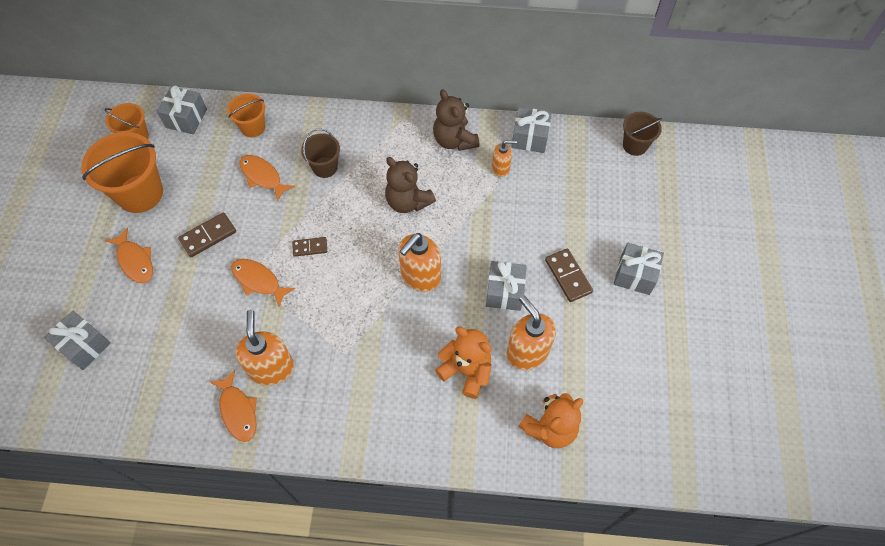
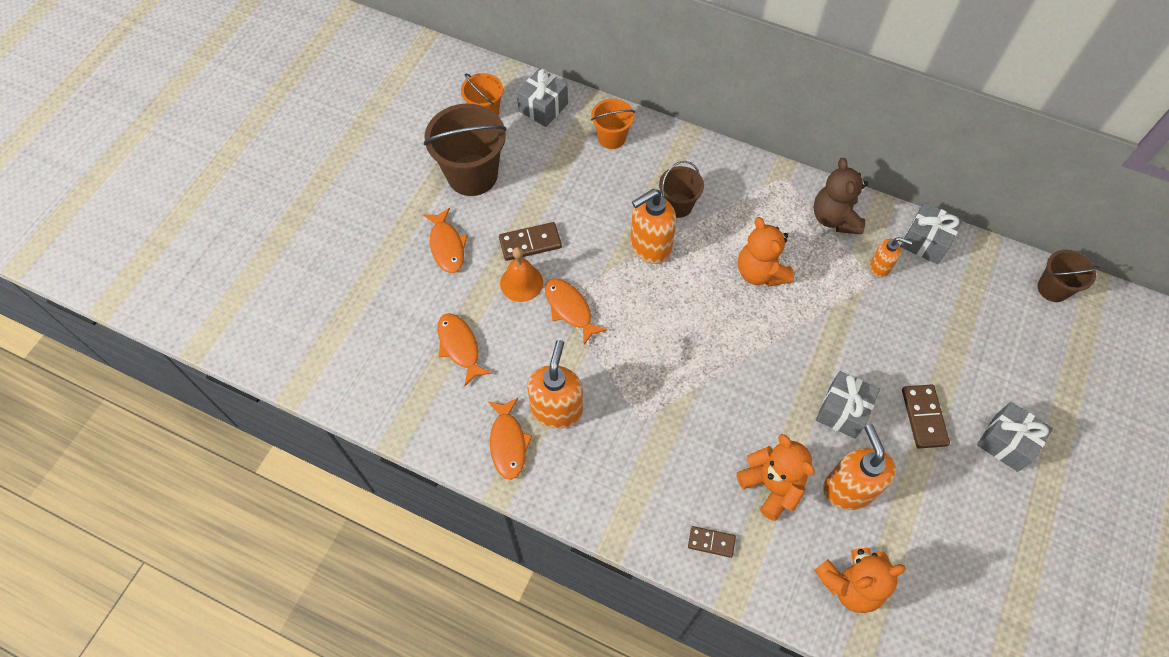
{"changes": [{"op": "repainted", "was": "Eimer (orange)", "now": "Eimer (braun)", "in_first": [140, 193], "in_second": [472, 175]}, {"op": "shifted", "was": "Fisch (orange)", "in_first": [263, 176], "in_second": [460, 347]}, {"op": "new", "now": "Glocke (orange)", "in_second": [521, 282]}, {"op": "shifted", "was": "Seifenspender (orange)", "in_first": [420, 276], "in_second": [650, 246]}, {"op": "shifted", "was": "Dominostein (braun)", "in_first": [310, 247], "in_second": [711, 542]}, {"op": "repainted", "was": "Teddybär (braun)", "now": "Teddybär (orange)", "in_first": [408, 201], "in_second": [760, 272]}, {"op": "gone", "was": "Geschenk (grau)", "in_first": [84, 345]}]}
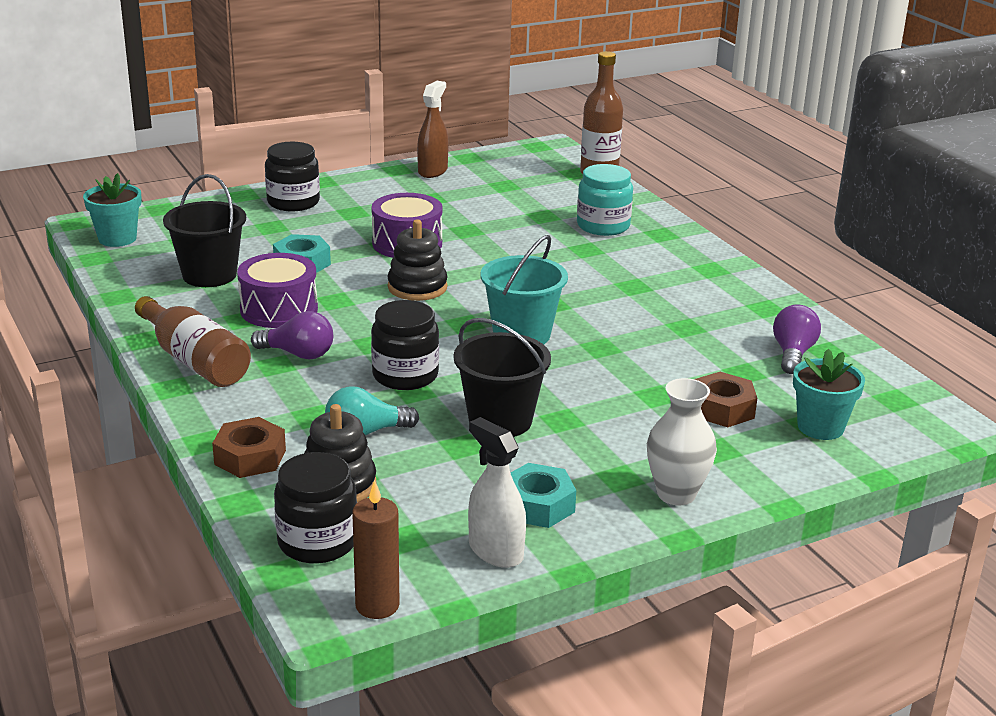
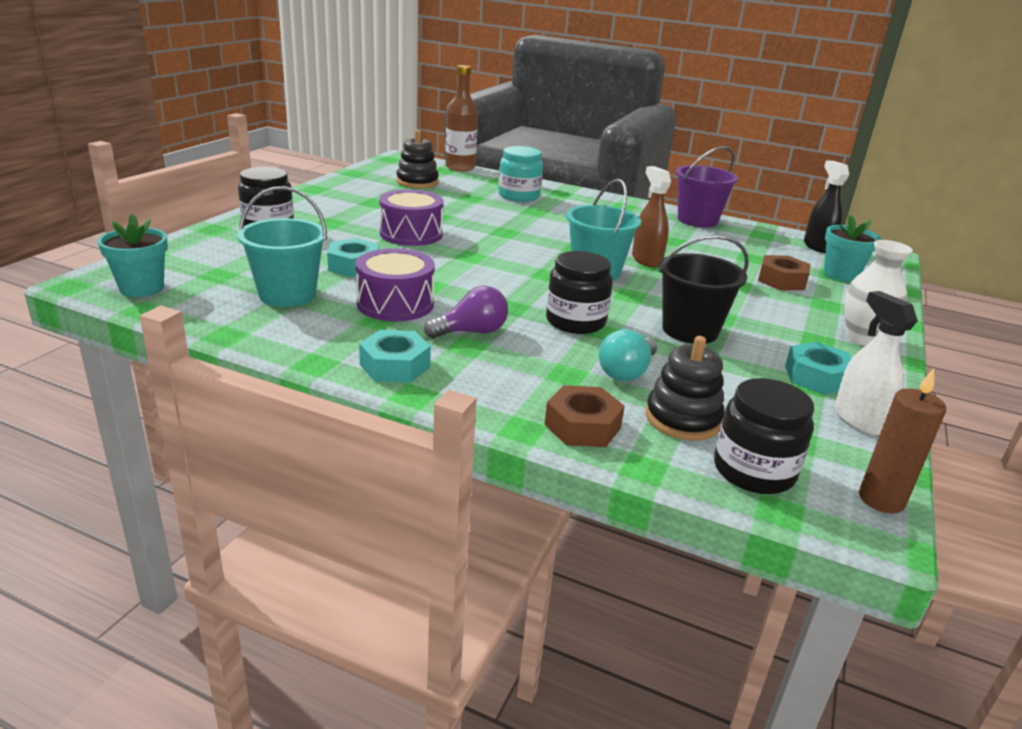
{"changes": [{"op": "repainted", "was": "Eimer (schwarz)", "now": "Eimer (türkis)", "in_first": [209, 275], "in_second": [287, 294]}, {"op": "swapped", "was": "Flasche (braun)", "now": "Sechskantmutter (türkis)", "in_first": [194, 361], "in_second": [395, 366]}, {"op": "shifted", "was": "Stapelspielzeug (schwarz)", "in_first": [417, 287], "in_second": [417, 182]}, {"op": "shifted", "was": "Sprühflasche (braun)", "in_first": [432, 171], "in_second": [646, 260]}, {"op": "new", "now": "Eimer (lila)", "in_second": [697, 220]}, {"op": "new", "now": "Sprühflasche (schwarz)", "in_second": [817, 246]}, {"op": "rotated", "was": "Sprühflasche (weiß)", "in_first": [495, 551], "in_second": [858, 420], "clockwise": 60}, {"op": "gone", "was": "Glühbirne (lila)", "in_first": [793, 354]}]}
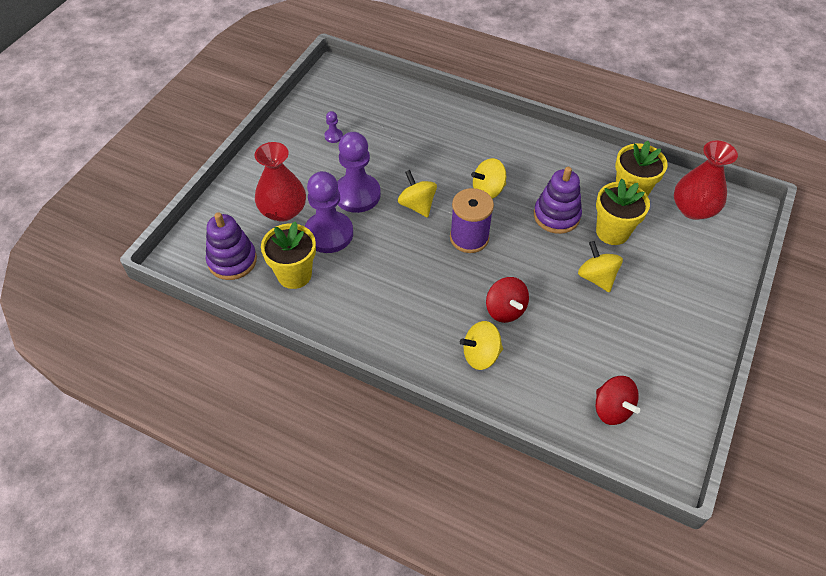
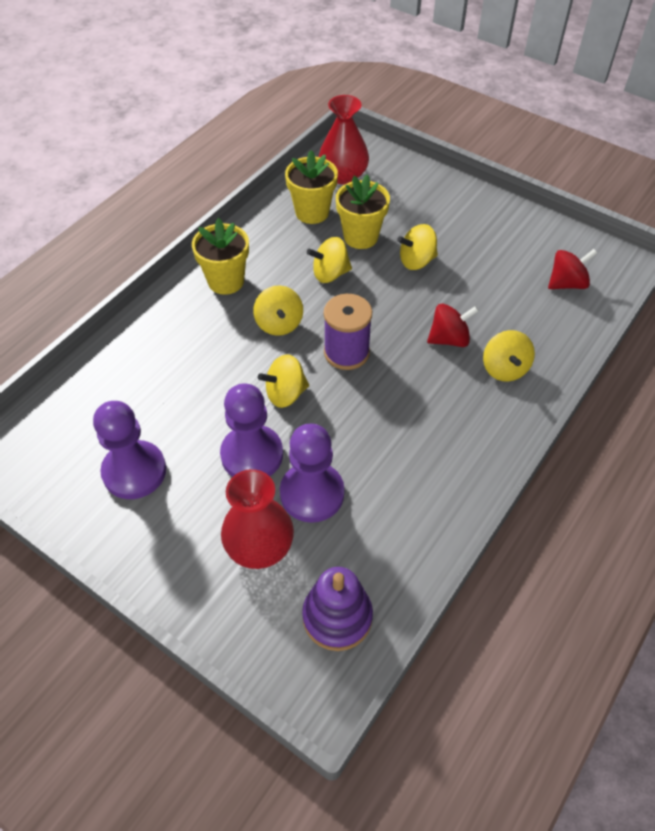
{"changes": [{"op": "scaled", "was": "Bauer (lila)", "in_first": [333, 136], "in_second": [134, 471], "ratio": 2.4}, {"op": "shifted", "was": "Blumentopf (gelb)", "in_first": [294, 274], "in_second": [226, 281]}, {"op": "swapped", "was": "Stapelspielzeug (lila)", "now": "Kreisel (gelb)", "in_first": [556, 216], "in_second": [330, 274]}]}
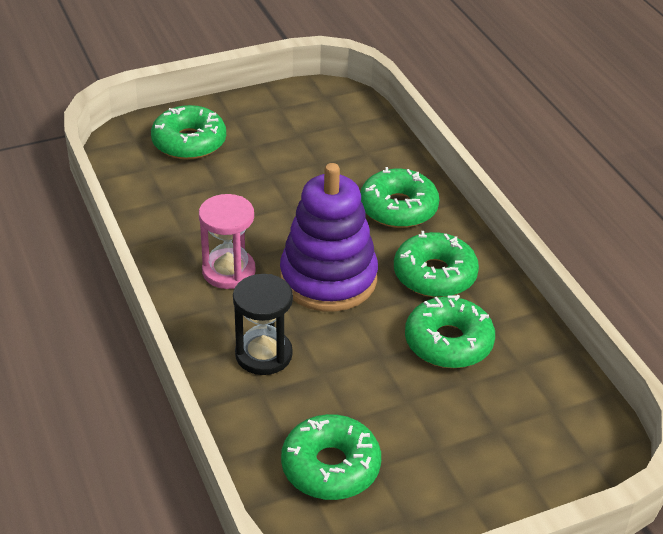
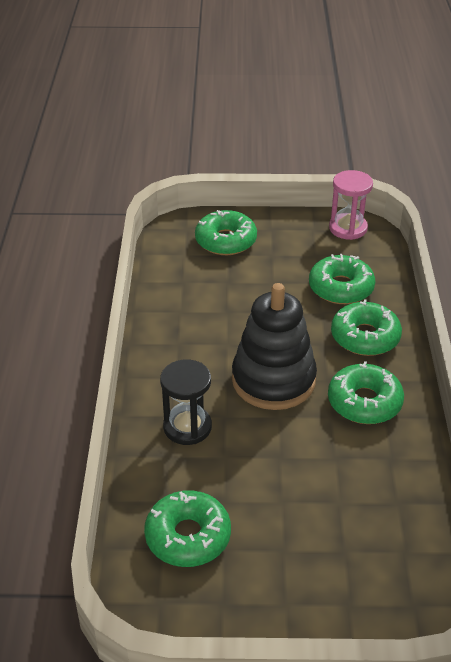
{"changes": [{"op": "repainted", "was": "Stapelspielzeug (lila)", "now": "Stapelspielzeug (schwarz)", "in_first": [328, 279], "in_second": [273, 380]}, {"op": "shifted", "was": "Donut (grün)", "in_first": [448, 342], "in_second": [341, 288]}, {"op": "shifted", "was": "Sanduhr (rosa)", "in_first": [228, 271], "in_second": [348, 228]}]}
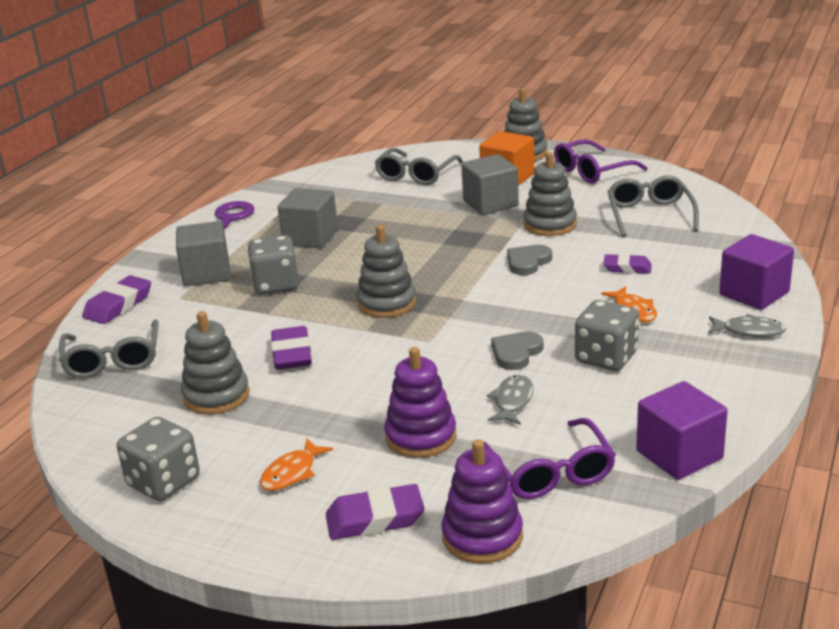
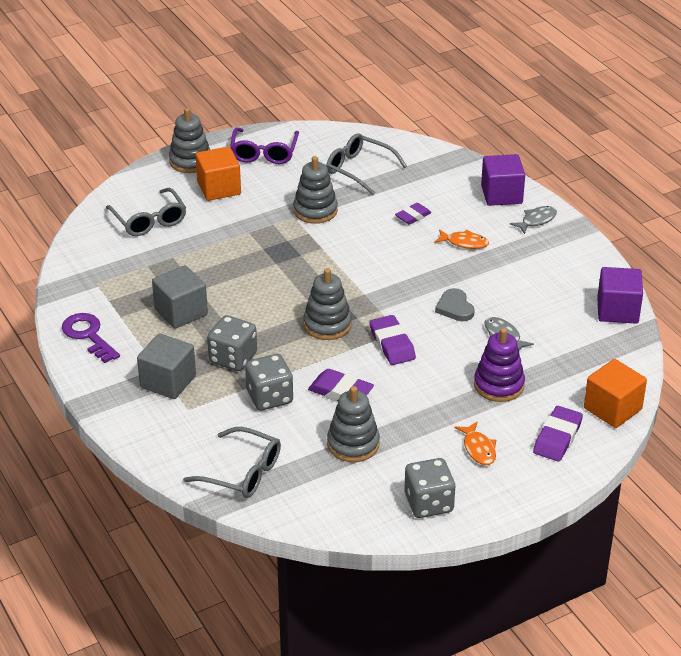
{"changes": [{"op": "shifted", "was": "Spielwürfel (grau)", "in_first": [606, 357], "in_second": [269, 397]}, {"op": "shifted", "was": "Radiergummi (lila)", "in_first": [118, 305], "in_second": [392, 344]}, {"op": "swapped", "was": "Stapelspielzeug (lila)", "now": "Kubus (orange)", "in_first": [482, 536], "in_second": [612, 409]}, {"op": "gone", "was": "Kubus (grau)", "in_first": [490, 203]}, {"op": "gone", "was": "Brille (lila)", "in_first": [550, 472]}, {"op": "gone", "was": "Herz (grau)", "in_first": [527, 262]}]}
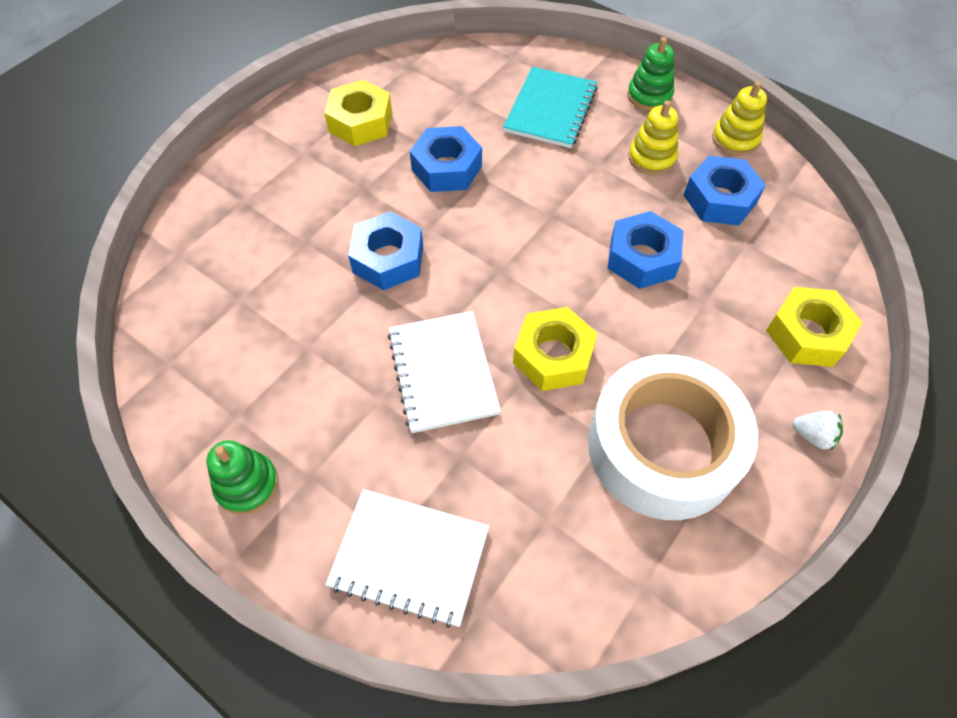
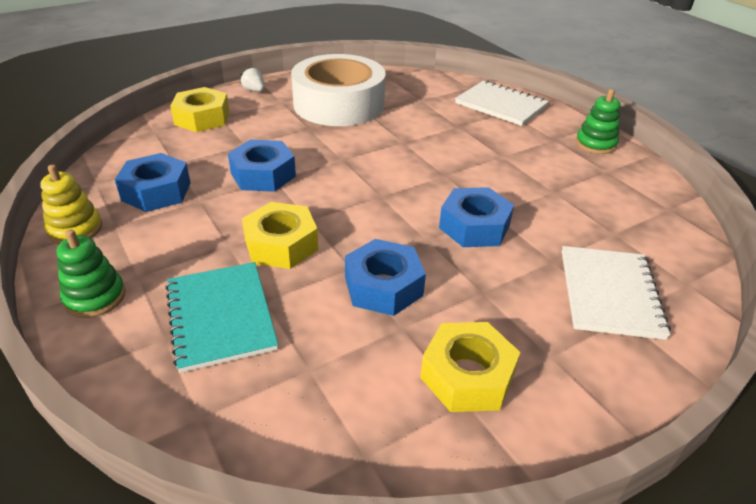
{"changes": [{"op": "rotated", "was": "Notizbuch (türkis)", "in_first": [550, 110], "in_second": [220, 317], "clockwise": -60}, {"op": "shifted", "was": "Sechskantmutter (gelb)", "in_first": [553, 356], "in_second": [281, 245]}, {"op": "shifted", "was": "Notizbuch (weiß)", "in_first": [443, 372], "in_second": [609, 293]}, {"op": "gone", "was": "Stapelspielzeug (gelb)", "in_first": [651, 158]}]}
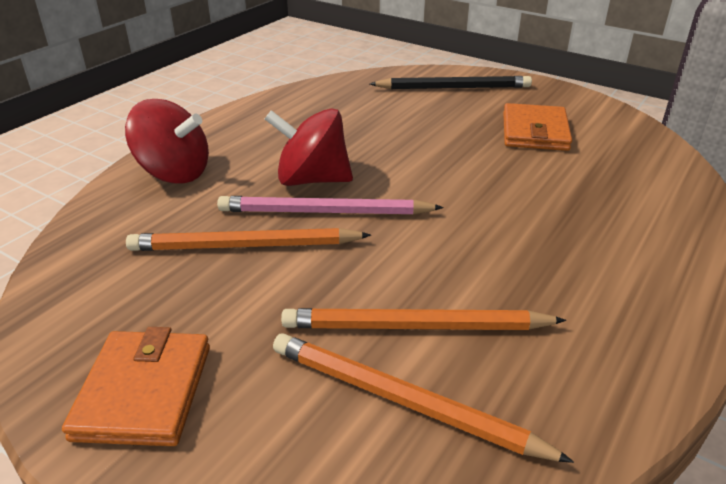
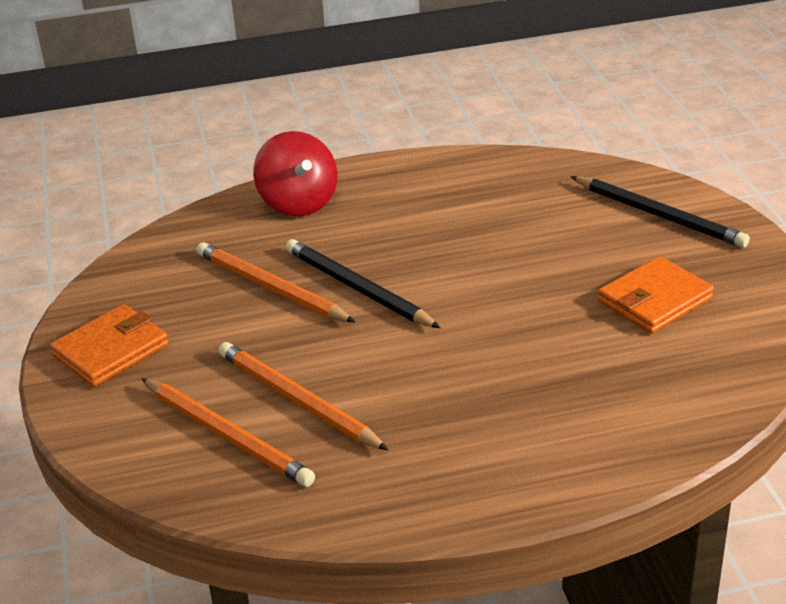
{"changes": [{"op": "rotated", "was": "Bleistift (orange)", "in_first": [403, 401], "in_second": [227, 435], "clockwise": 150}, {"op": "repainted", "was": "Bleistift (rosa)", "now": "Bleistift (schwarz)", "in_first": [325, 212], "in_second": [357, 288]}, {"op": "gone", "was": "Kreisel (rot)", "in_first": [312, 180]}]}
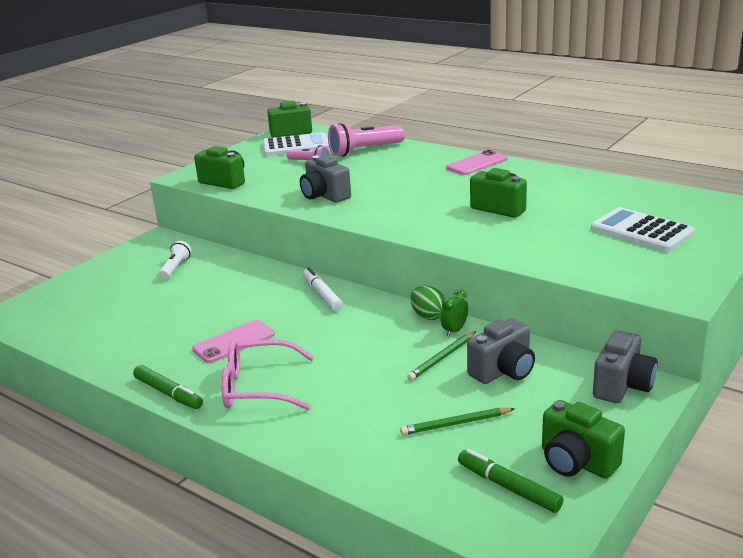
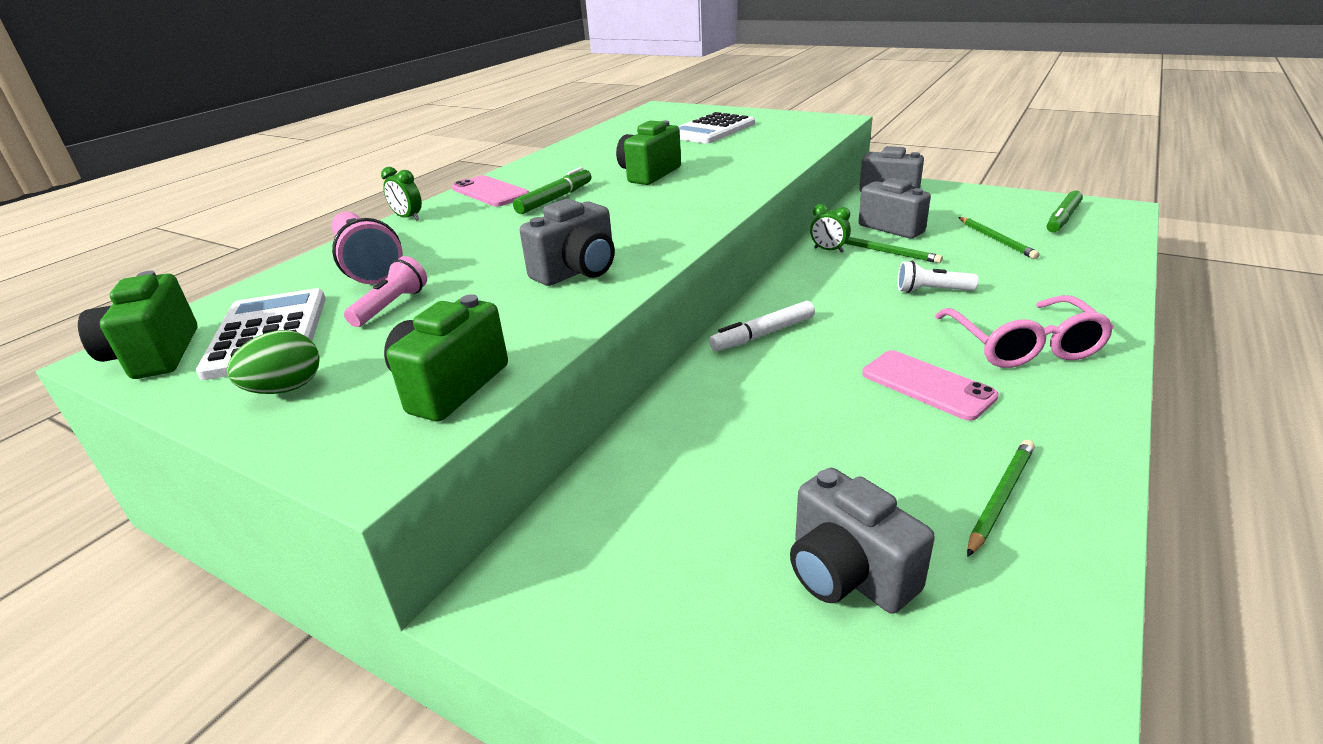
{"changes": [{"op": "shifted", "was": "Ei (grün)", "in_first": [428, 316], "in_second": [286, 389]}, {"op": "new", "now": "Wecker (grün)", "in_second": [408, 218]}, {"op": "shifted", "was": "Filzstift (grün)", "in_first": [168, 393], "in_second": [554, 199]}, {"op": "new", "now": "Kamera (grau)", "in_second": [847, 573]}, {"op": "shifted", "was": "Taschenlampe (weiß)", "in_first": [176, 268], "in_second": [931, 291]}, {"op": "new", "now": "Bleistift (grün)", "in_second": [1000, 498]}, {"op": "gone", "was": "Kamera (grün)", "in_first": [576, 462]}]}
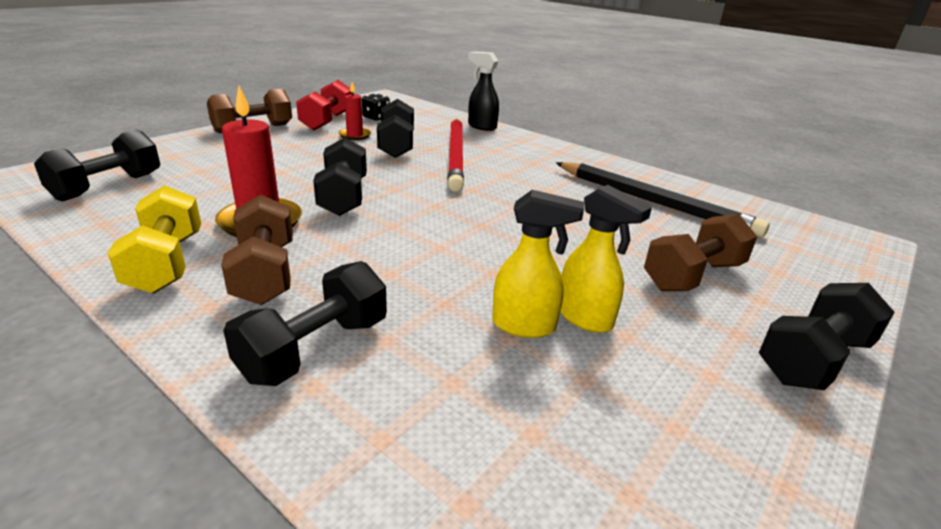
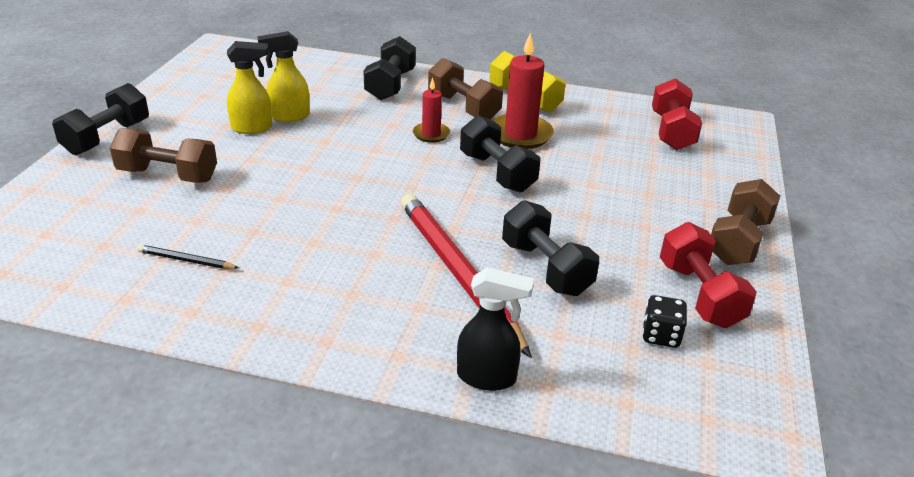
{"changes": [{"op": "rotated", "was": "Hantel (braun)", "in_first": [693, 276], "in_second": [168, 175], "clockwise": 75}, {"op": "scaled", "was": "Bleistift (schwarz)", "in_first": [653, 202], "in_second": [186, 260], "ratio": 0.41}, {"op": "rotated", "was": "Sprühflasche (gelb)", "in_first": [585, 318], "in_second": [252, 128], "clockwise": 150}, {"op": "shifted", "was": "Kerze (rot)", "in_first": [355, 135], "in_second": [431, 134]}, {"op": "repainted", "was": "Hantel (schwarz)", "now": "Hantel (rot)", "in_first": [108, 186], "in_second": [671, 132]}]}
